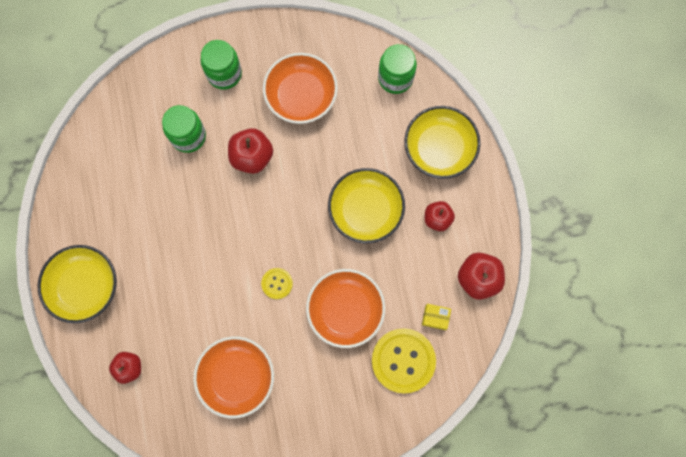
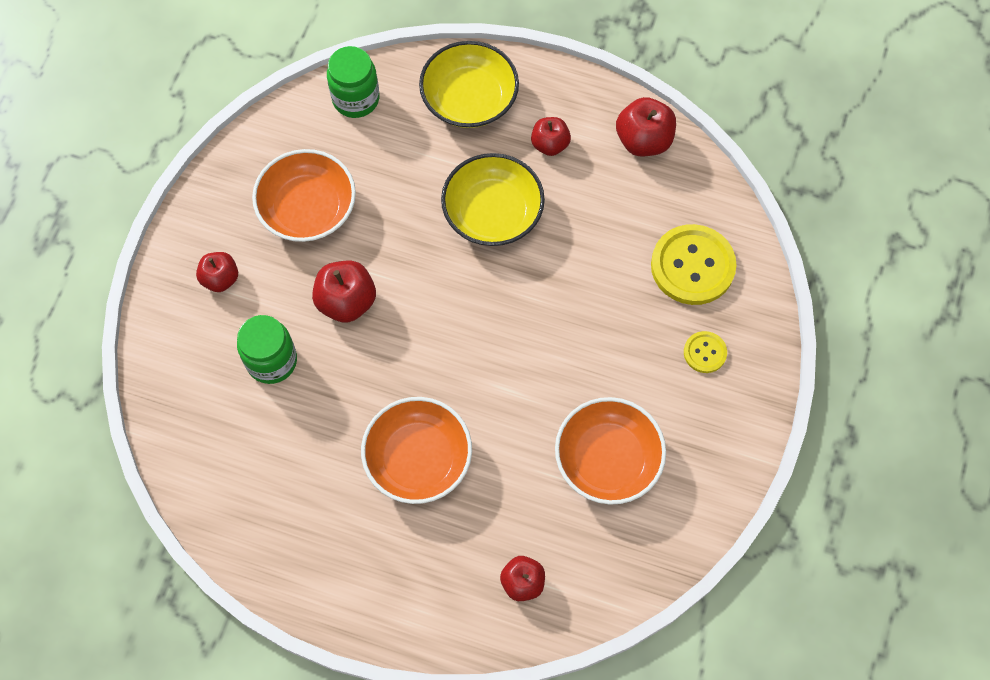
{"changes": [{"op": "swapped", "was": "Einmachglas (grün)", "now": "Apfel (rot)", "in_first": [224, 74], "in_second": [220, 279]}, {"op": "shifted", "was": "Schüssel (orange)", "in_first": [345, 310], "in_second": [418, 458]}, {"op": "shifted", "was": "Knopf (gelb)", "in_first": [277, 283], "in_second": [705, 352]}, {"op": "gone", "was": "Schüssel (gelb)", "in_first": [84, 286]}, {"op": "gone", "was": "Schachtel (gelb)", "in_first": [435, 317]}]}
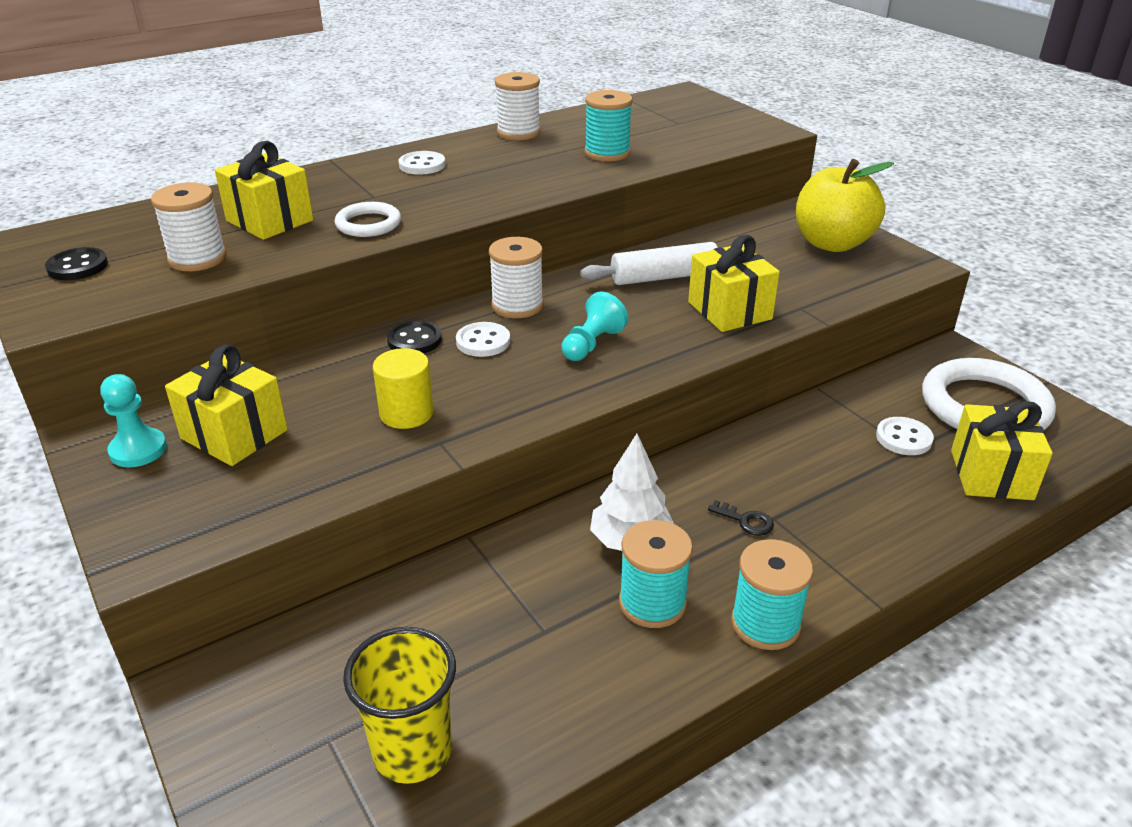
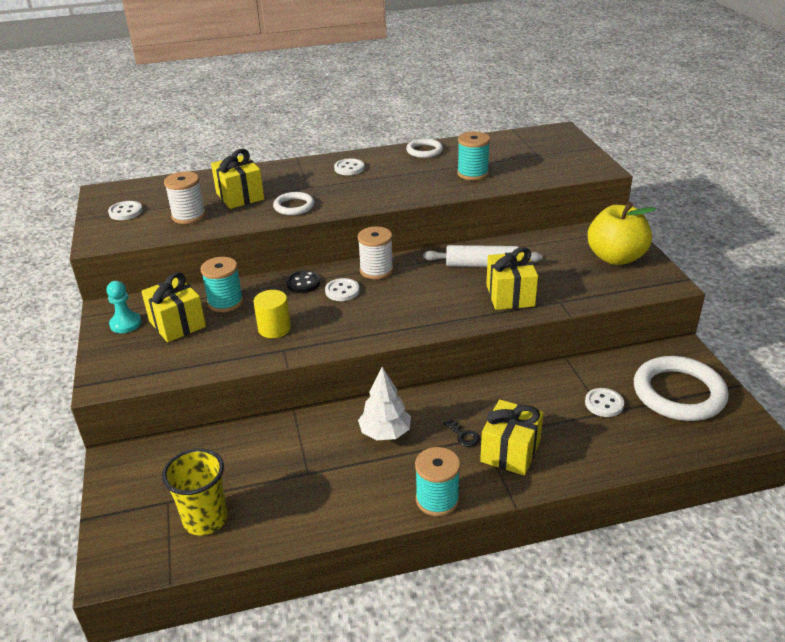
{"changes": [{"op": "repainted", "was": "Knopf (schwarz)", "now": "Knopf (weiß)", "in_first": [78, 266], "in_second": [125, 212]}, {"op": "shifted", "was": "Garnrolle (türkis)", "in_first": [652, 603], "in_second": [225, 302]}, {"op": "swapped", "was": "Garnrolle (weiß)", "now": "Ring (weiß)", "in_first": [518, 132], "in_second": [424, 151]}, {"op": "shifted", "was": "Geschenk (gelb)", "in_first": [991, 475], "in_second": [510, 452]}, {"op": "gone", "was": "Bauer (türkis)", "in_first": [592, 344]}]}
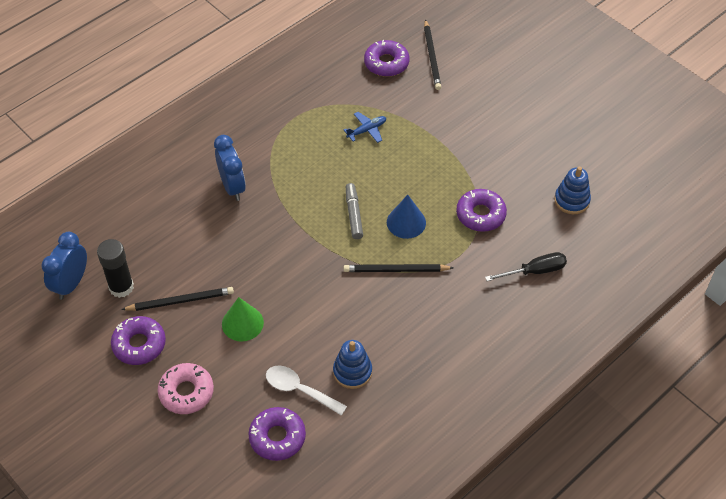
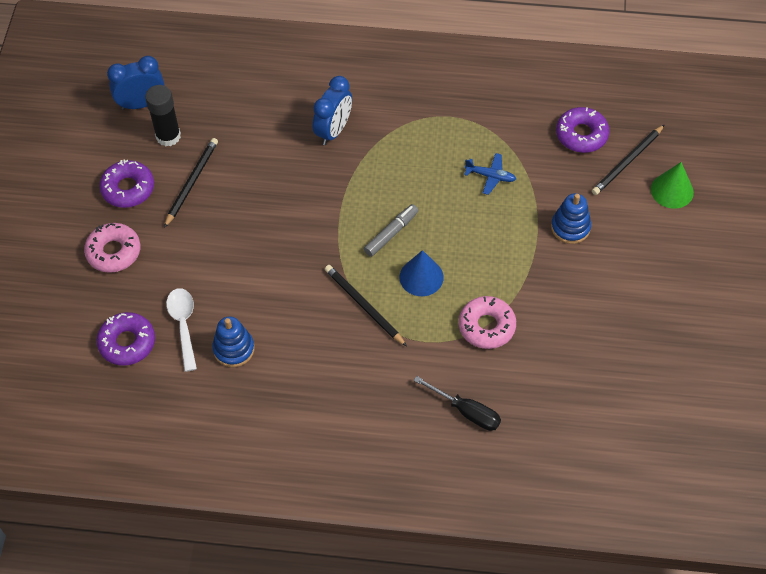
{"changes": [{"op": "rotated", "was": "Bleistift (schwarz)", "in_first": [180, 301], "in_second": [191, 183], "clockwise": -105}, {"op": "repainted", "was": "Donut (lila)", "now": "Donut (rosa)", "in_first": [480, 215], "in_second": [486, 326]}, {"op": "shifted", "was": "Stapelspielzeug (blau)", "in_first": [571, 200], "in_second": [570, 227]}, {"op": "shifted", "was": "Kegel (grün)", "in_first": [242, 323], "in_second": [672, 190]}]}
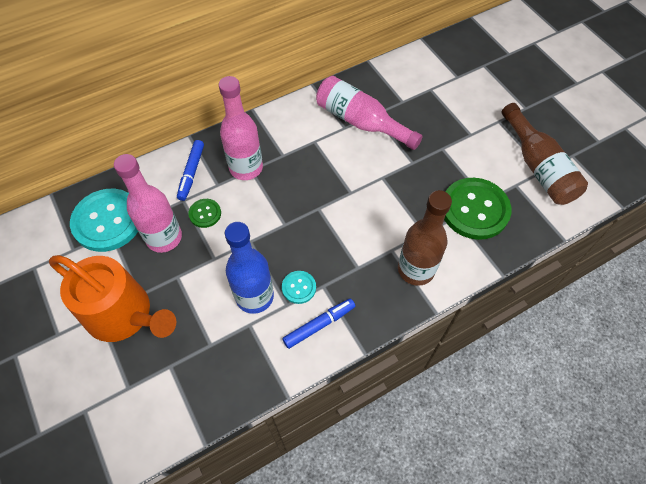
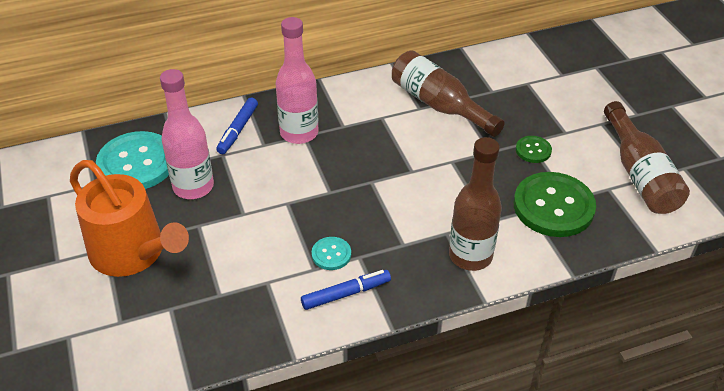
{"changes": [{"op": "repainted", "was": "Flasche (rosa)", "now": "Flasche (braun)", "in_first": [361, 122], "in_second": [439, 105]}, {"op": "shifted", "was": "Knopf (grün)", "in_first": [205, 214], "in_second": [533, 150]}, {"op": "gone", "was": "Flasche (blau)", "in_first": [254, 296]}]}
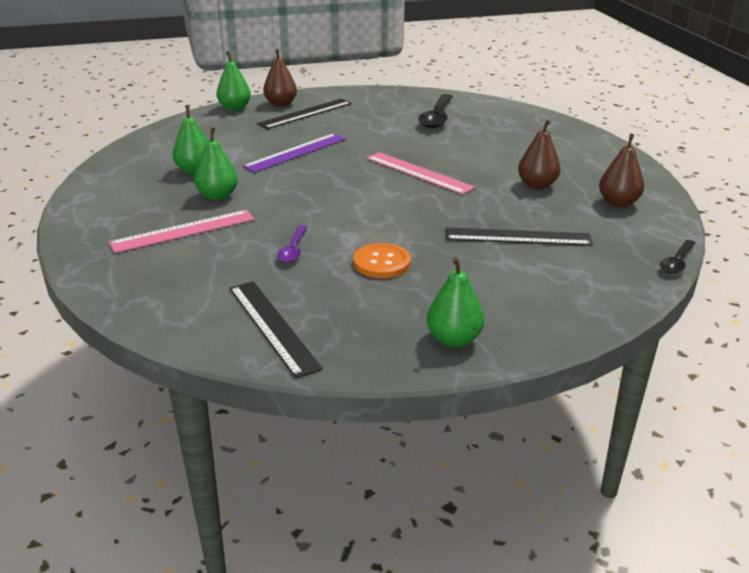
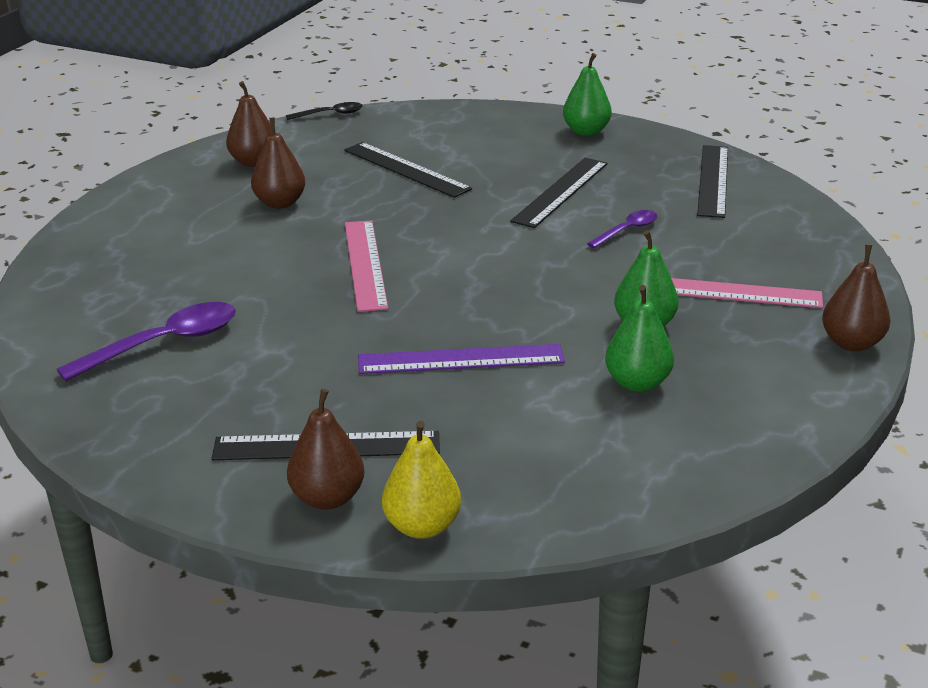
{"changes": [{"op": "repainted", "was": "Löffel (schwarz)", "now": "Löffel (lila)", "in_first": [437, 117], "in_second": [163, 344]}, {"op": "repainted", "was": "Birne (grün)", "now": "Birne (gelb)", "in_first": [235, 108], "in_second": [422, 526]}, {"op": "swapped", "was": "Knopf (orange)", "now": "Lineal (schwarz)", "in_first": [382, 263], "in_second": [560, 192]}, {"op": "new", "now": "Birne (braun)", "in_second": [851, 343]}]}
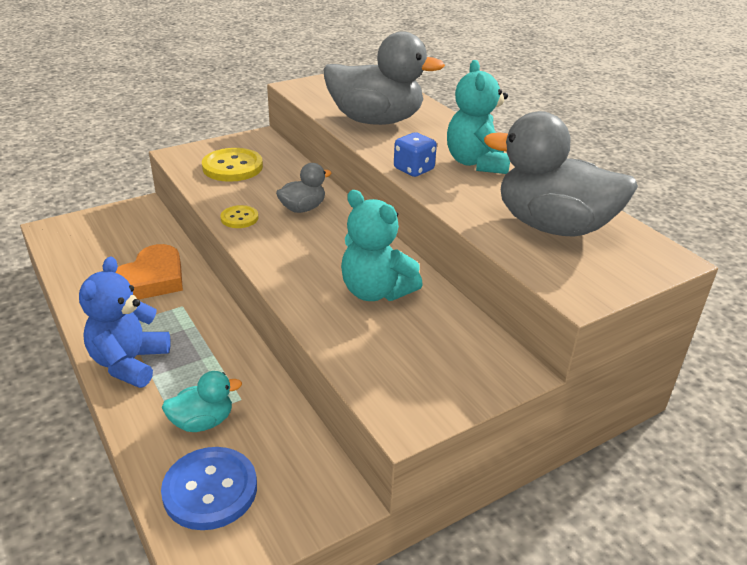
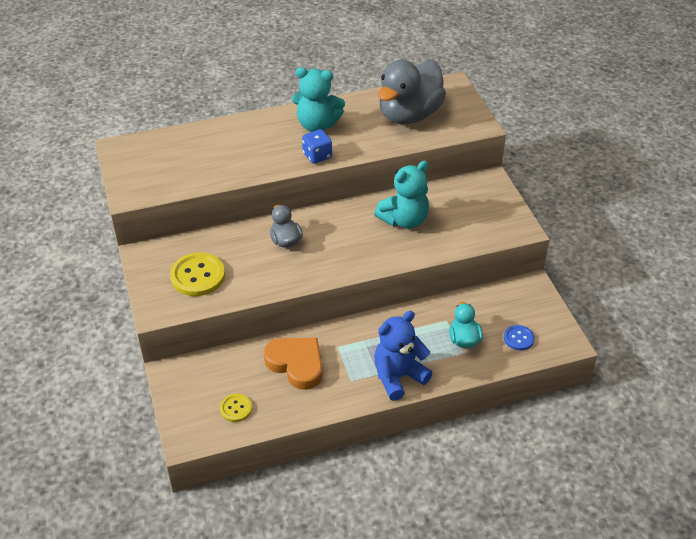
{"changes": [{"op": "shifted", "was": "Knopf (gelb)", "in_first": [239, 218], "in_second": [236, 408]}, {"op": "rotated", "was": "Teddybär (blau)", "in_first": [129, 363], "in_second": [398, 376], "clockwise": 120}, {"op": "scaled", "was": "Knopf (blau)", "in_first": [210, 490], "in_second": [518, 338], "ratio": 0.56}, {"op": "gone", "was": "Ente (grau)", "in_first": [376, 121]}]}
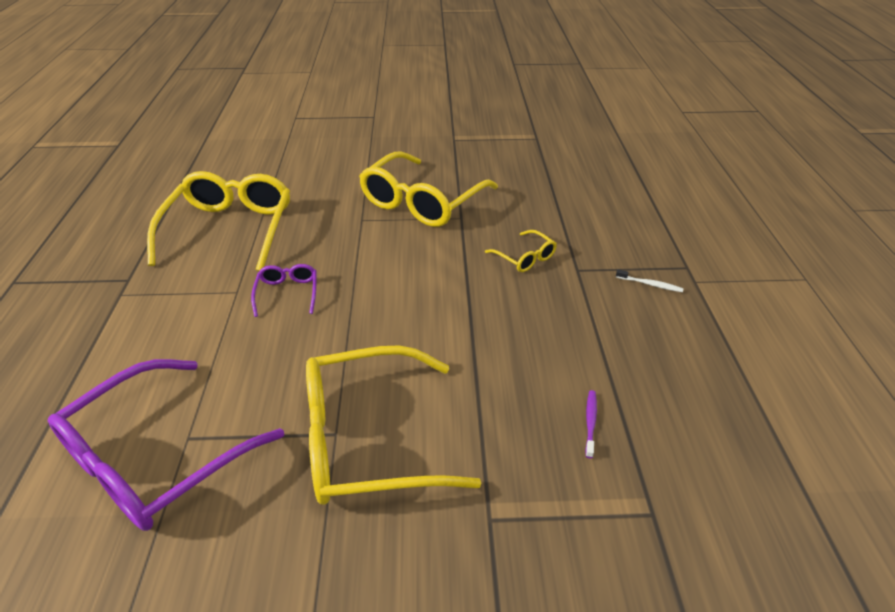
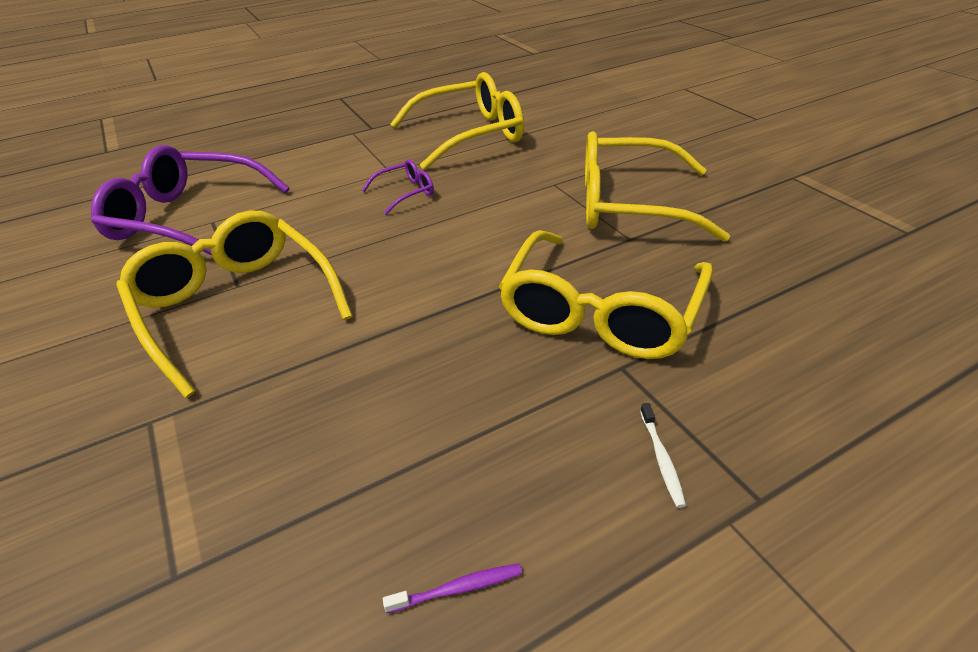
{"changes": [{"op": "shifted", "was": "Zahnbürste (lila)", "in_first": [590, 422], "in_second": [458, 588]}, {"op": "scaled", "was": "Brille (gelb)", "in_first": [525, 258], "in_second": [600, 312], "ratio": 2.22}]}
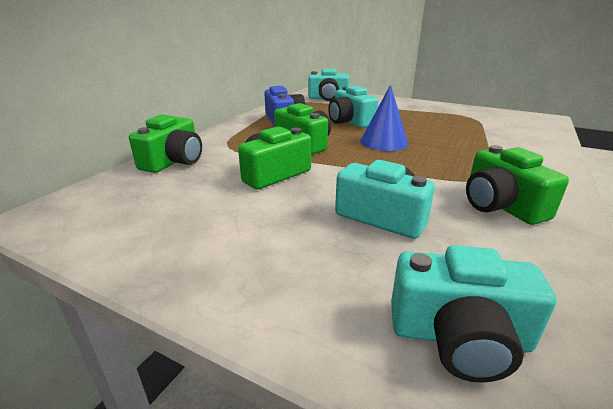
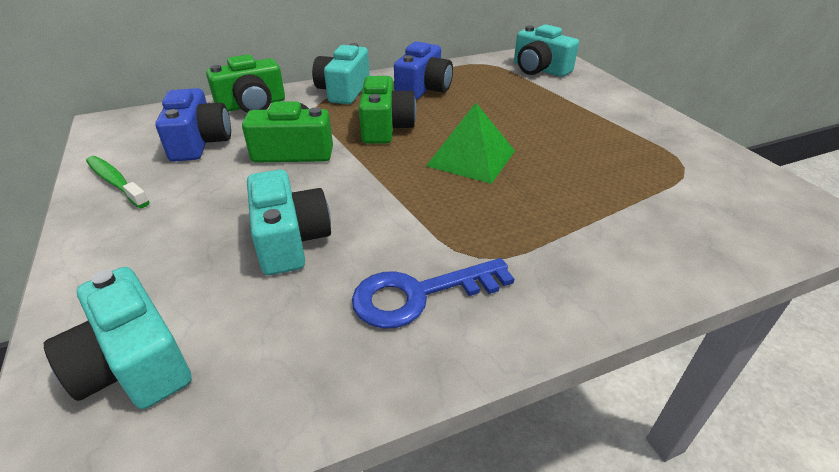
{"changes": [{"op": "new", "now": "Zahnbürste (grün)", "in_second": [116, 182]}, {"op": "new", "now": "Kamera (blau)", "in_second": [200, 142]}, {"op": "shifted", "was": "Kamera (türkis)", "in_first": [350, 122], "in_second": [343, 91]}, {"op": "swapped", "was": "Kamera (grün)", "now": "Schlüssel (blau)", "in_first": [500, 205], "in_second": [418, 295]}, {"op": "swapped", "was": "Kegel (blau)", "now": "Pyramide (grün)", "in_first": [384, 142], "in_second": [471, 158]}]}
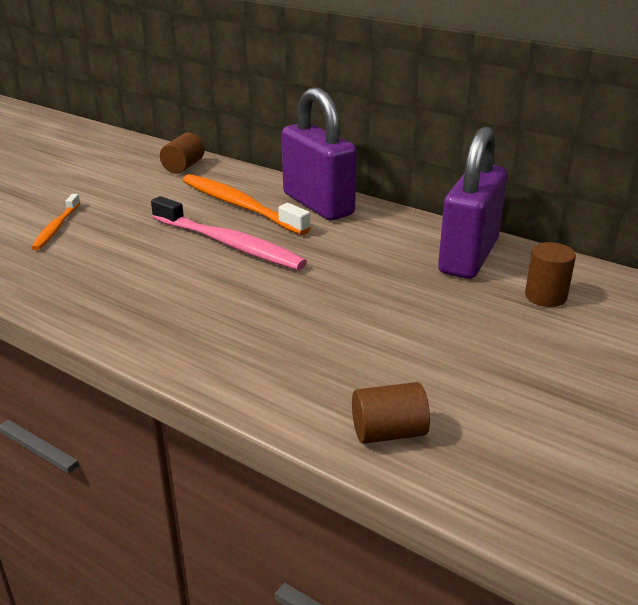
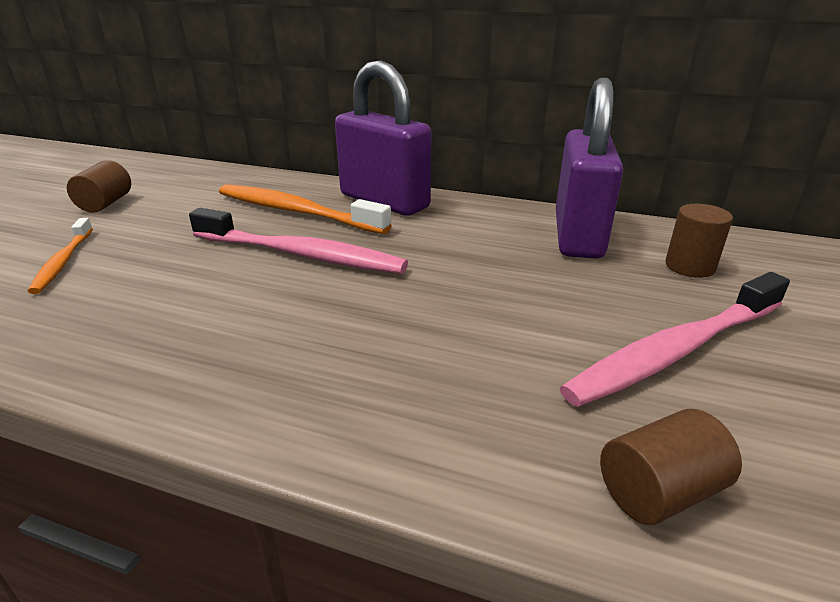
{"changes": [{"op": "shifted", "was": "Vollzylinder (braun)", "in_first": [183, 167], "in_second": [105, 203]}, {"op": "new", "now": "Zahnbürste (rosa)", "in_second": [675, 351]}]}
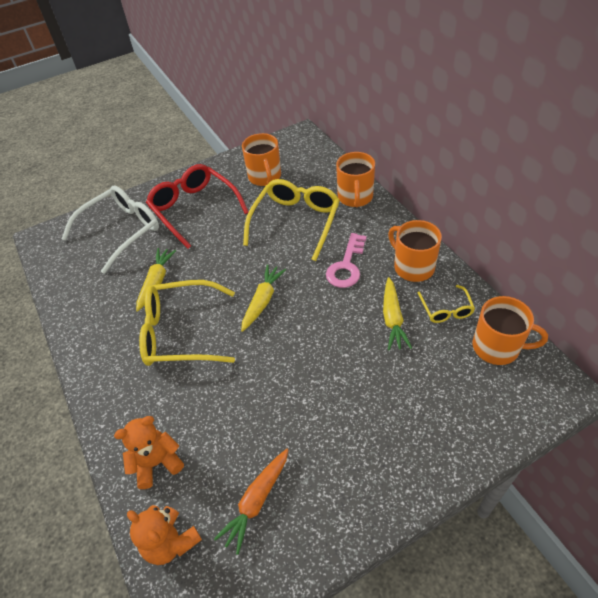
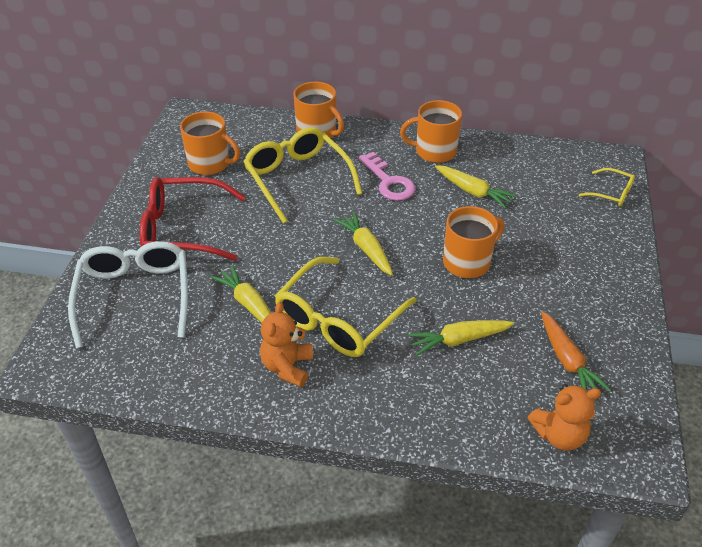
{"changes": [{"op": "shifted", "was": "Teddybär (orange)", "in_first": [157, 463], "in_second": [287, 367]}, {"op": "new", "now": "Karotte (gelb)", "in_second": [459, 340]}, {"op": "shifted", "was": "Tasse (orange)", "in_first": [497, 347], "in_second": [467, 262]}, {"op": "shifted", "was": "Brille (gelb)", "in_first": [446, 309], "in_second": [611, 193]}]}
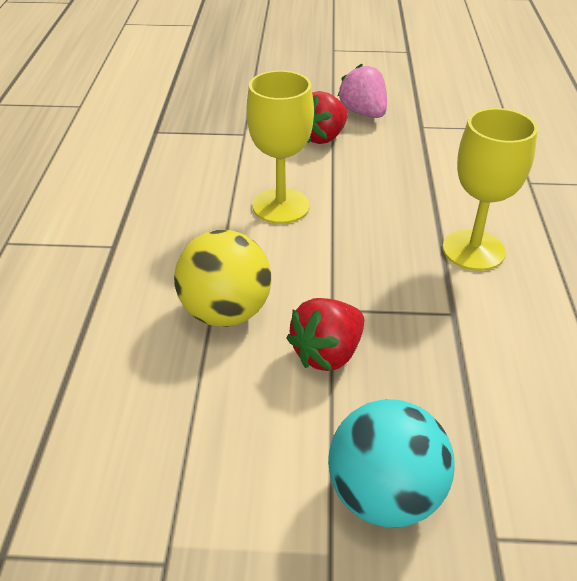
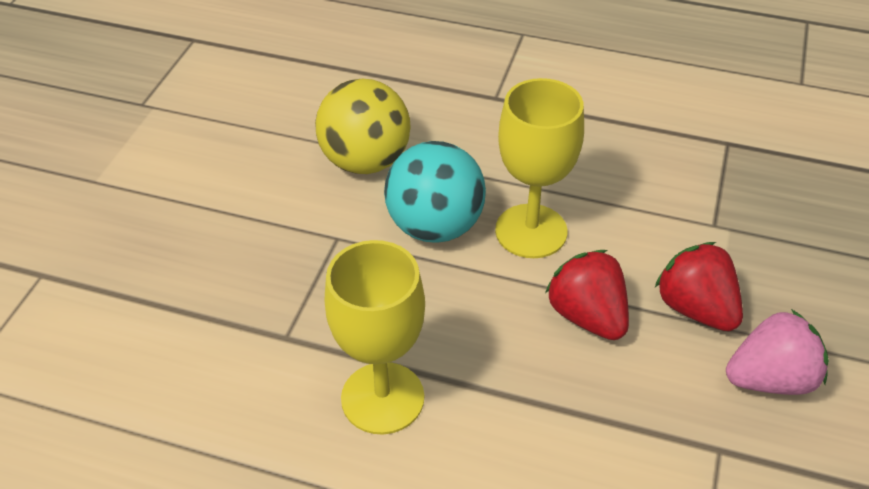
{"changes": [{"op": "shifted", "was": "Ball (türkis)", "in_first": [384, 495], "in_second": [435, 226]}, {"op": "shifted", "was": "Erdbeere (rot)", "in_first": [327, 353], "in_second": [587, 316]}]}
